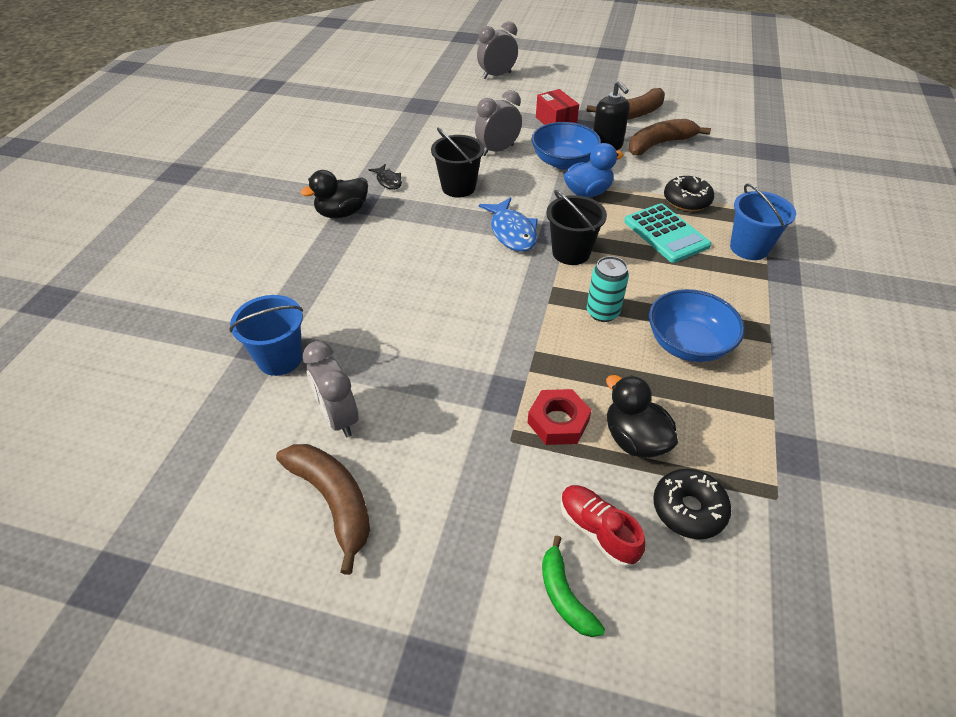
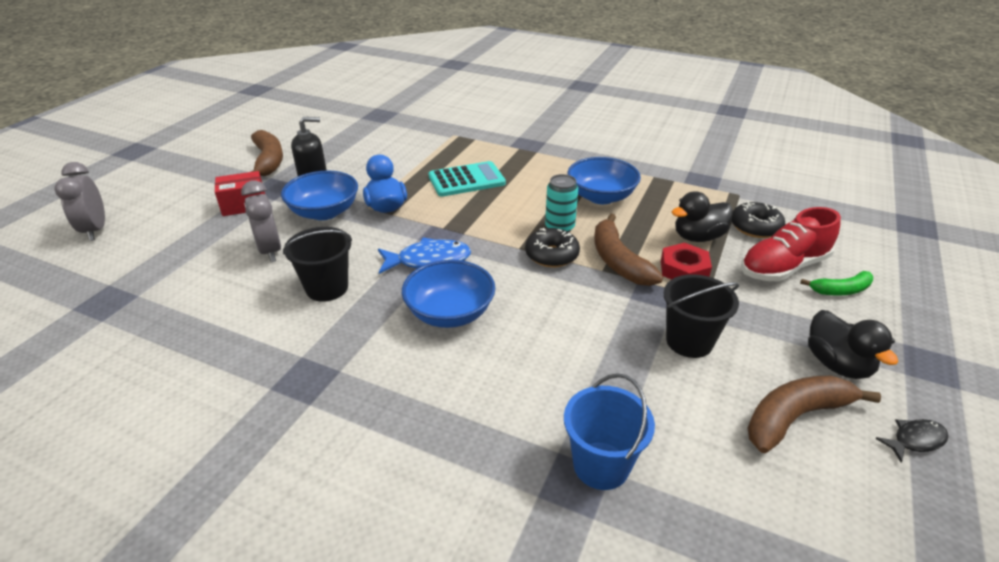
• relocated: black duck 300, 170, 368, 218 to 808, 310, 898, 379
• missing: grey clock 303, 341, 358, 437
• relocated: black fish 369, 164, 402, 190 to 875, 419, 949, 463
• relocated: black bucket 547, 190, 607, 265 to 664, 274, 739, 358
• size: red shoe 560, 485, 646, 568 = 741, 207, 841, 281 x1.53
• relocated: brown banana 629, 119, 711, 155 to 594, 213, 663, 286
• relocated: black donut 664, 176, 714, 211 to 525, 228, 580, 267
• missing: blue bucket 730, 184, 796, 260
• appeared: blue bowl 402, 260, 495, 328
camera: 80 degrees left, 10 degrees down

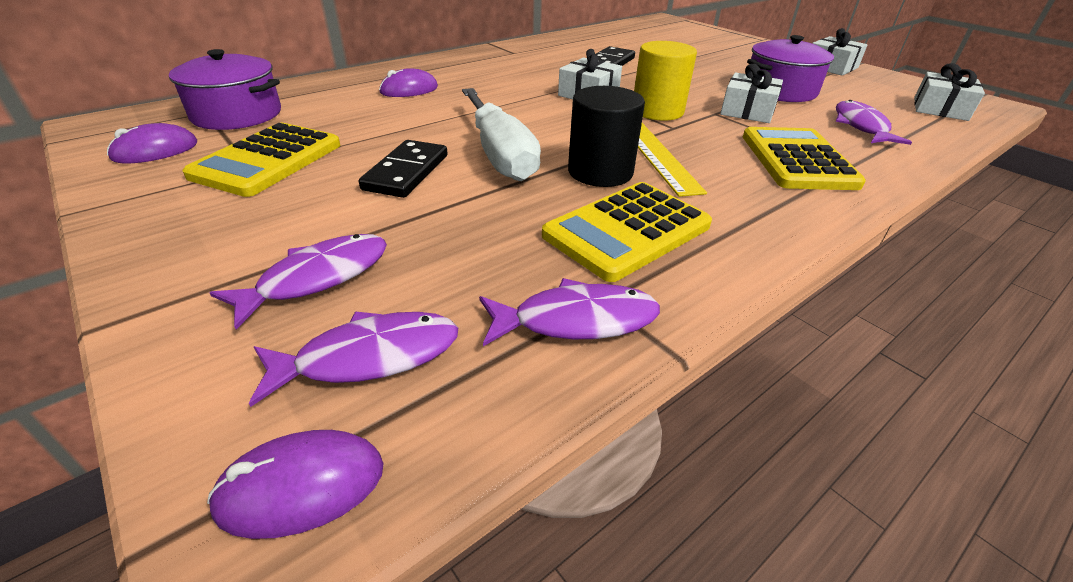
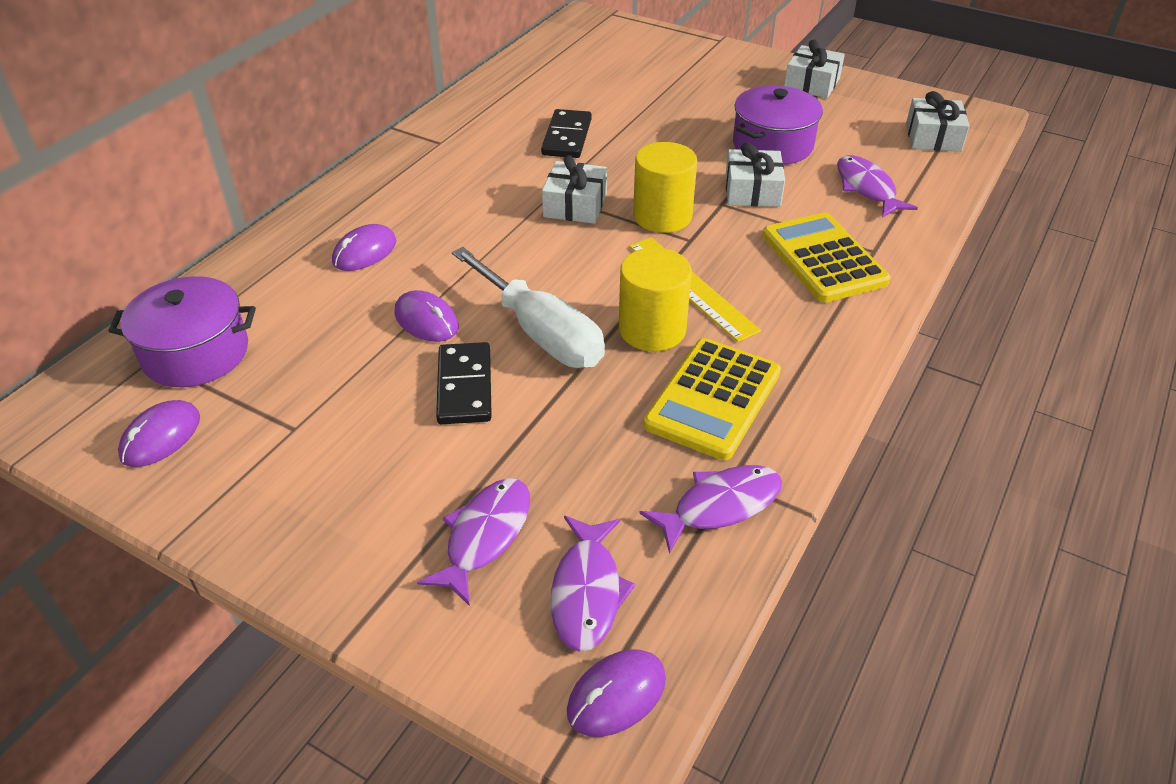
• missing: yellow calculator 182, 123, 340, 197
• spun: purple fish 249, 311, 458, 407 = 551, 516, 635, 652 135 degrees clockwise
• colour: black cylinder 568, 86, 645, 187 to yellow cylinder 619, 248, 692, 351
• appeared: purple mouse 394, 290, 459, 342
camera: 20 degrees left, 5 degrees up

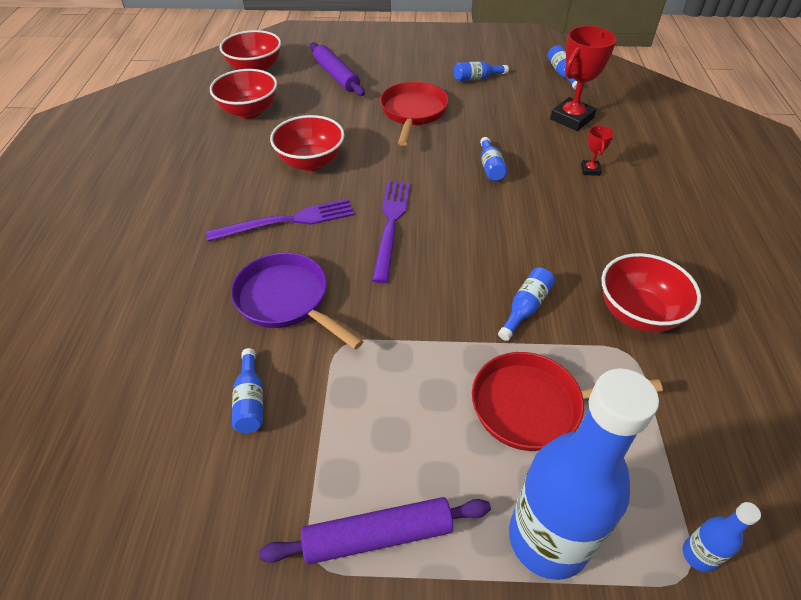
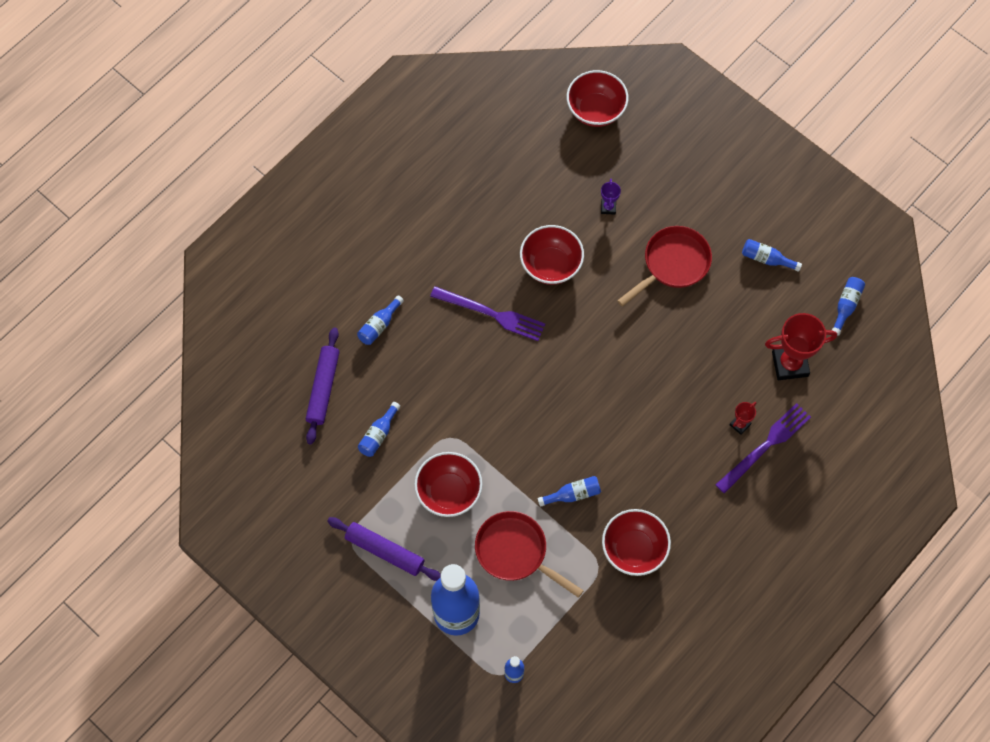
• relocated: red bowl 210, 69, 277, 119 to 414, 452, 482, 517
• missing: purple pan 231, 252, 364, 350
• relocated: purple rolling pin 310, 42, 365, 96 to 306, 327, 339, 445
• relocated: purple fork 372, 181, 410, 283 to 716, 403, 811, 493
• relocated: blue bottle 480, 137, 507, 181 to 357, 295, 404, 345
• appeared: purple trophy 601, 179, 621, 215
camera: 40 degrees right, 20 degrees up

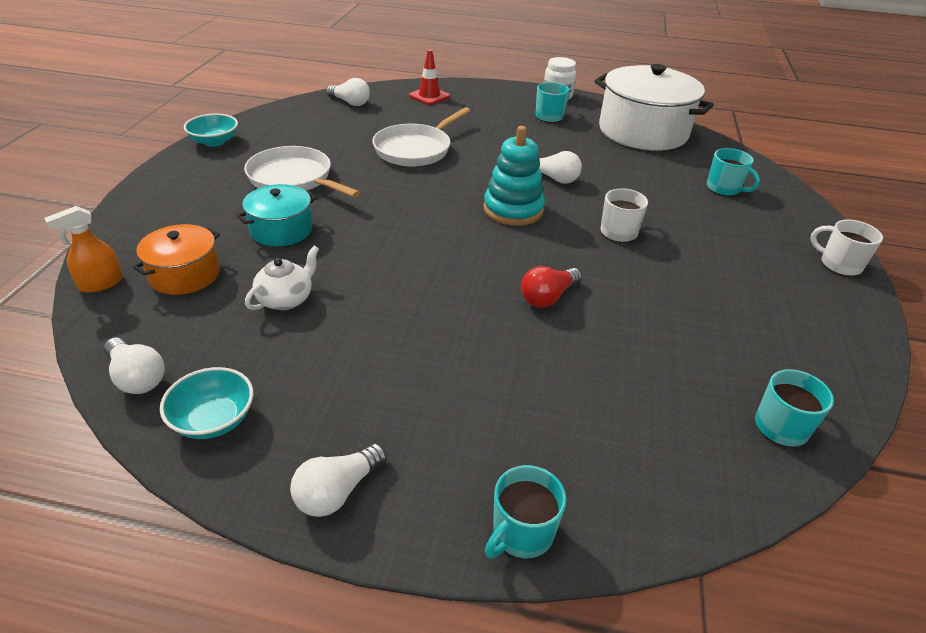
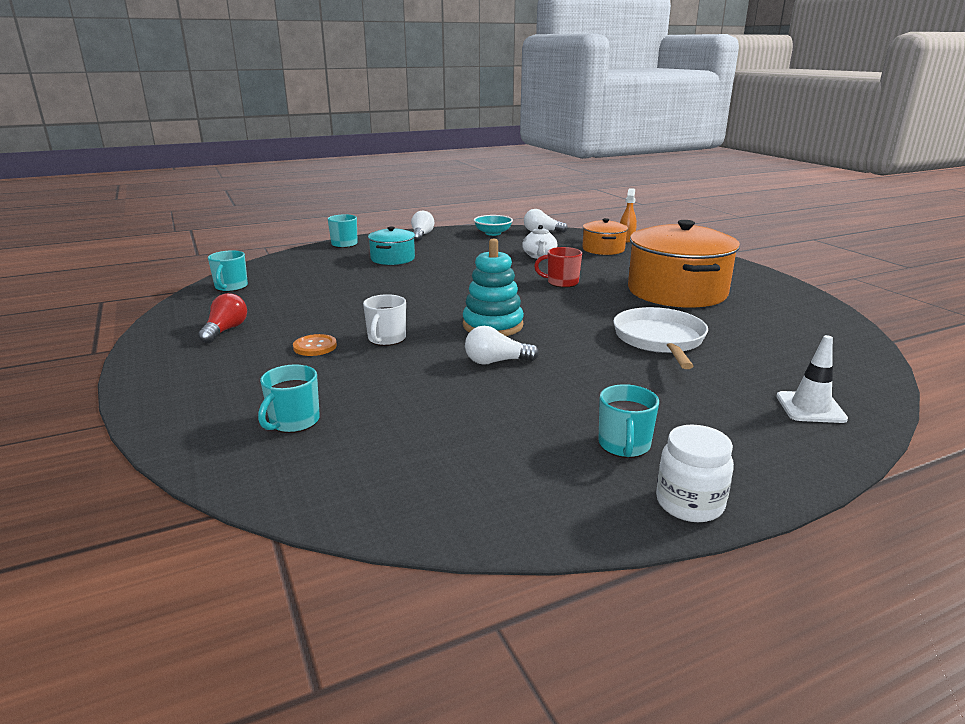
• missing: turquoise bowl 184, 114, 238, 147
• relocated: turquoise pot 236, 184, 317, 246 to 368, 227, 415, 265
• exchanged: white pan 244, 146, 360, 198 to orange pot 628, 220, 740, 308
• missing: white light bulb 326, 78, 370, 106
• colour: red traffic cone 409, 49, 450, 105 to white traffic cone 776, 335, 848, 423
• relocated: red light bulb 521, 266, 582, 308 to 198, 293, 247, 343
• missing: white pot 594, 64, 714, 150
• spun: turquoise mug 707, 148, 760, 196 = 258, 364, 320, 433 75 degrees counterclockwise
• missing: white mug 810, 220, 883, 276
• appeared: orange button 293, 334, 337, 356
• appeared: red mug 534, 247, 582, 288
camera: 145 degrees right, 15 degrees down

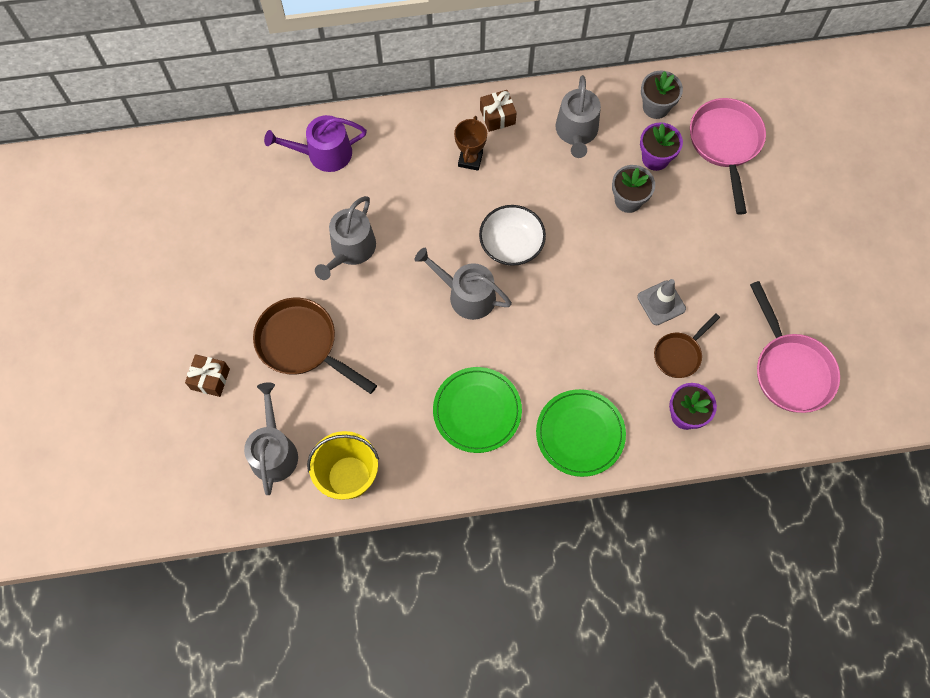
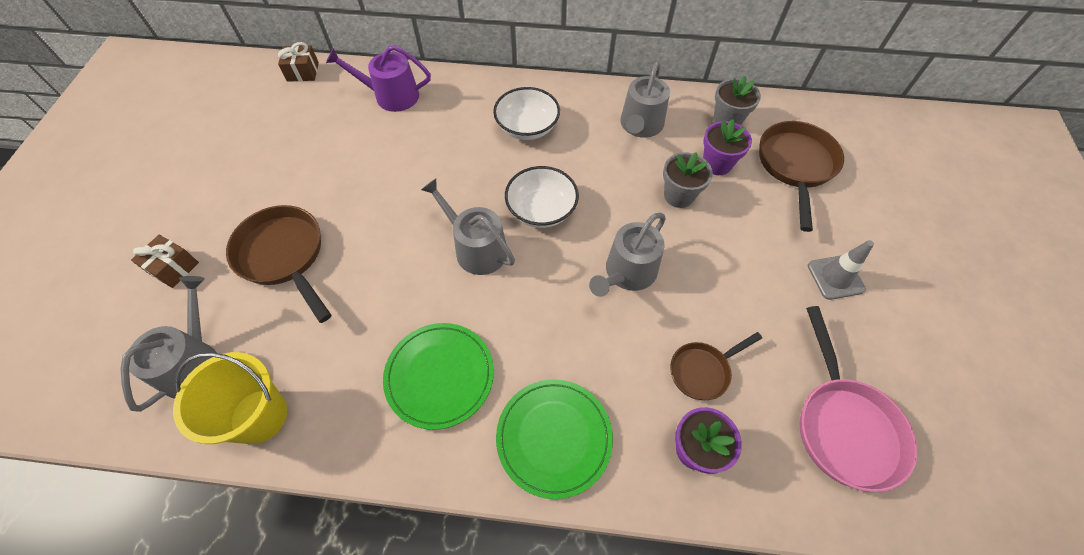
• relocated: grey watering can 315, 196, 376, 280 to 589, 213, 666, 297
• exchanged: brown trophy 454, 116, 487, 171 to white bowl 493, 87, 560, 140
• relocated: brown gift 480, 90, 517, 132 to 278, 42, 319, 82
• relocated: grey traffic cone 637, 279, 686, 325 to 808, 240, 874, 300
• colour: pink pan 690, 98, 766, 215 to brown pan 759, 121, 844, 232
camera: 15 degrees right, 10 degrees down

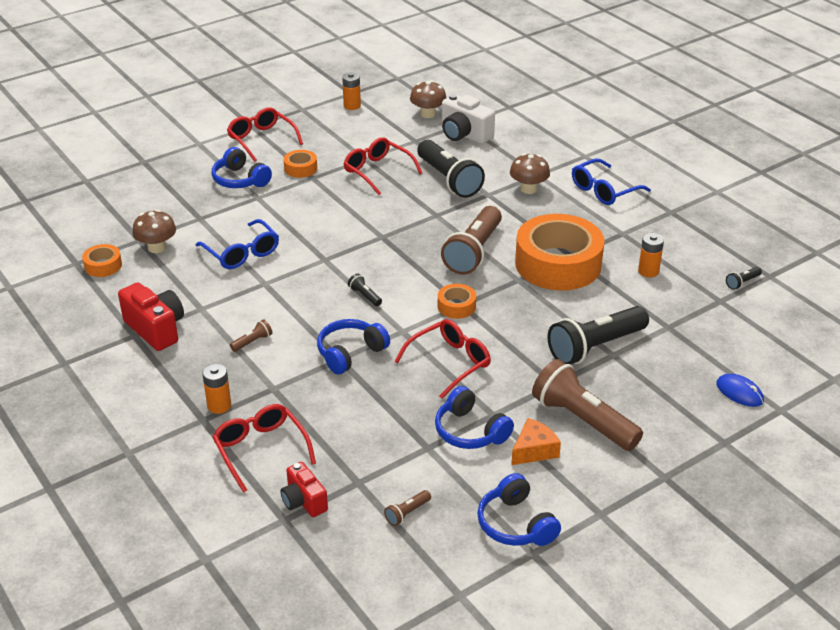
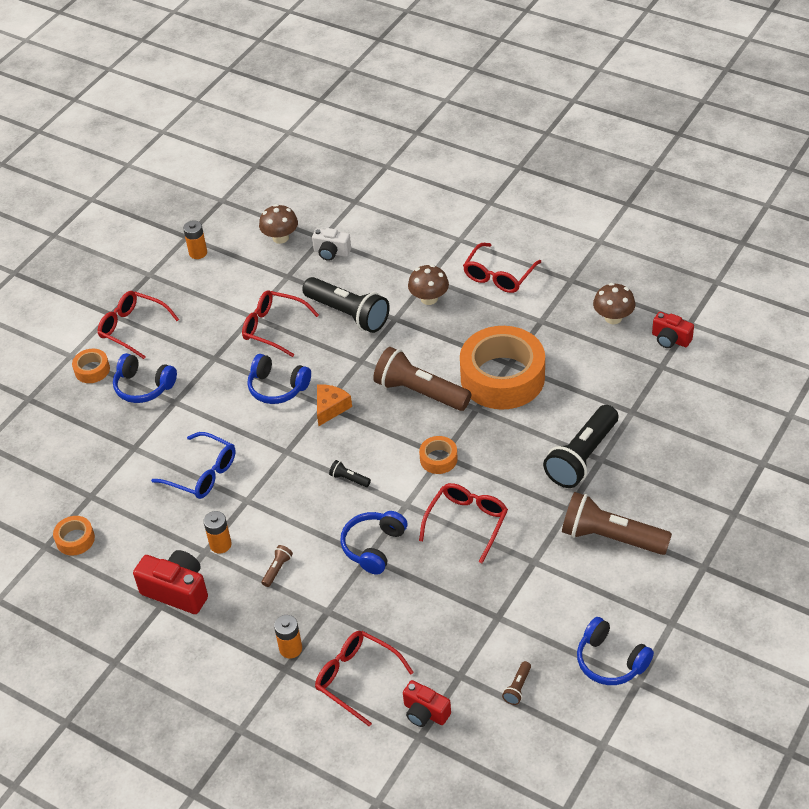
• relocated: brown mushroom 132, 209, 176, 253 to 593, 283, 635, 324
• relocated: orange tape 283, 150, 317, 178 to 72, 349, 110, 383
• relocated: blue headphones 435, 386, 514, 449 to 247, 354, 311, 404
• spun: brown flashlight 441, 206, 502, 275 = 373, 347, 471, 411 120 degrees clockwise
• size: white camera 442, 94, 495, 144 = 312, 228, 351, 261 x0.64
• relocated: orange cheese 511, 418, 561, 465 to 317, 384, 352, 426
• colour: blue glasses 572, 159, 651, 205 to red glasses 463, 243, 541, 293
• relocated: orange battery 638, 233, 664, 278 to 203, 511, 232, 554
• missing: blue mouse 716, 374, 764, 407
• exchanged: black flashlight 726, 267, 762, 290 to red camera 652, 312, 694, 348
camera: 20 degrees left, 10 degrees up

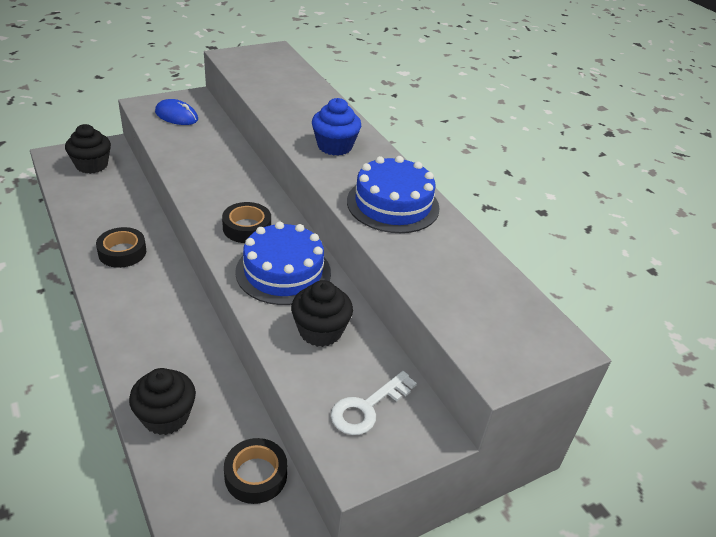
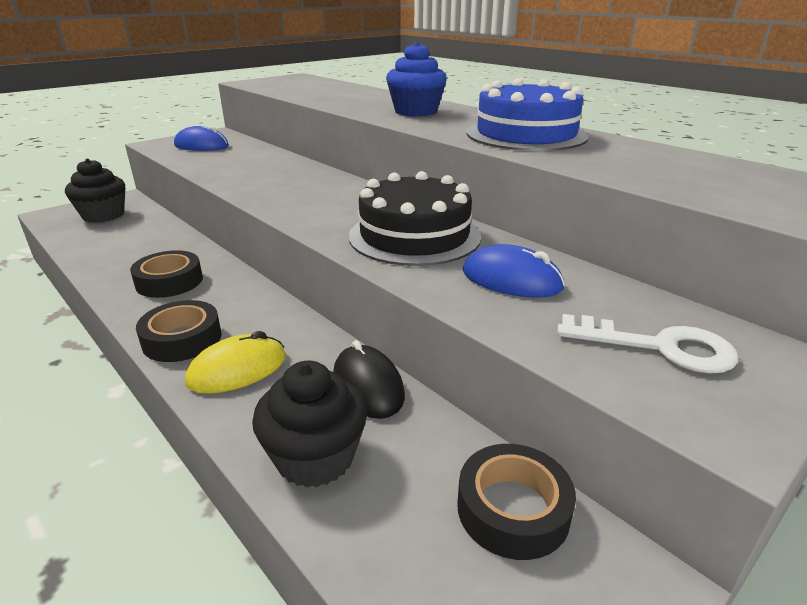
• relocated: black tape 222, 202, 271, 243 to 136, 300, 222, 362
• colour: blue cake 235, 222, 331, 305 to black cake 349, 171, 481, 266
• exchanged: black cupcake 291, 280, 353, 347 to blue mouse 463, 244, 565, 298
• spun: white key 331, 371, 417, 435 = 557, 314, 738, 374 105 degrees counterclockwise
• appeared: yellow mouse 185, 331, 286, 394
• appeared: black mouse 333, 340, 405, 419
camera: 10 degrees left, 10 degrees down

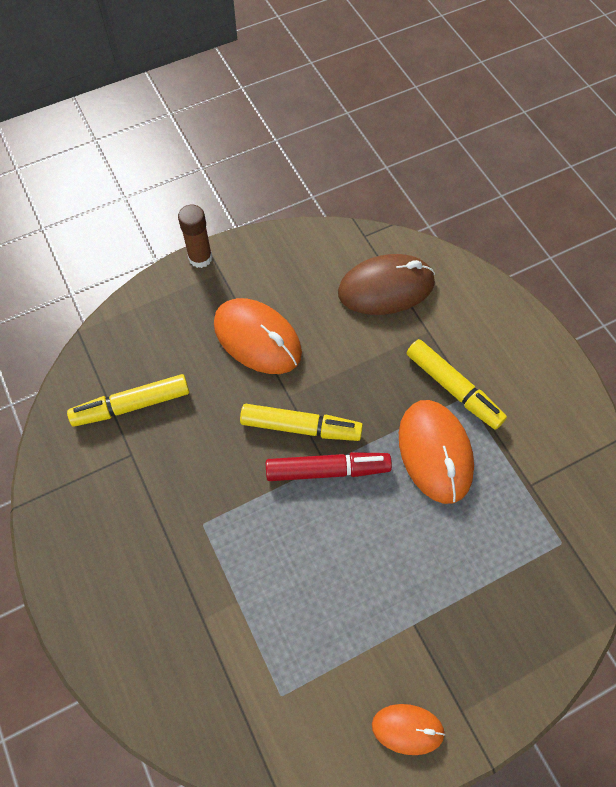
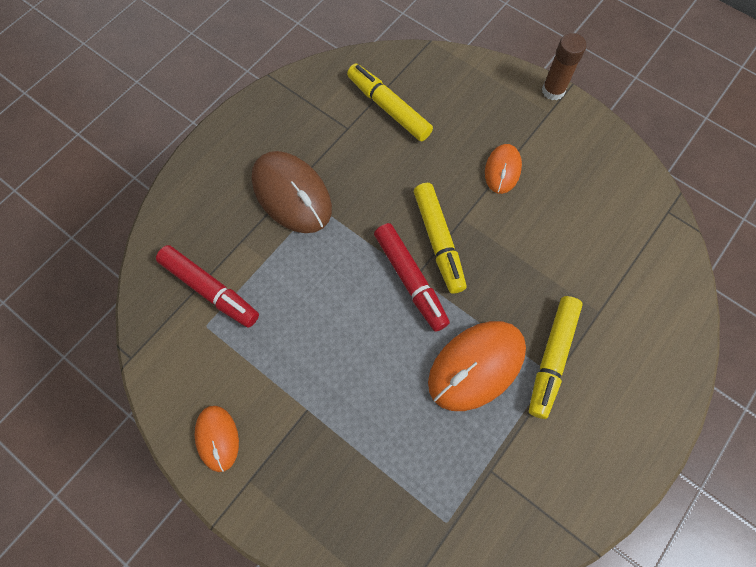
• size: orange mouse 214, 298, 302, 374 = 485, 144, 522, 194 x0.56
• relocated: brown mouse 338, 254, 435, 315 to 252, 151, 332, 233
• appeared: red marker 156, 245, 259, 328
camera: 65 degrees right, 5 degrees up

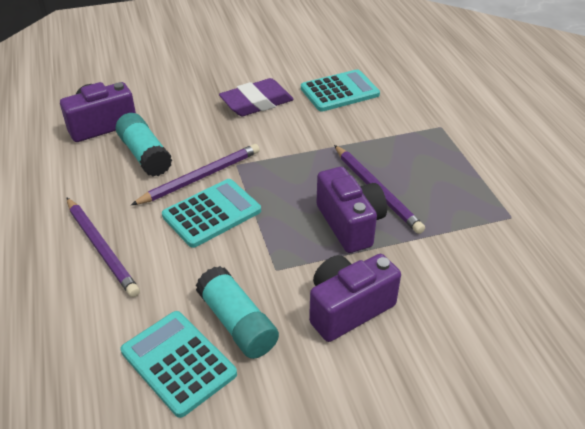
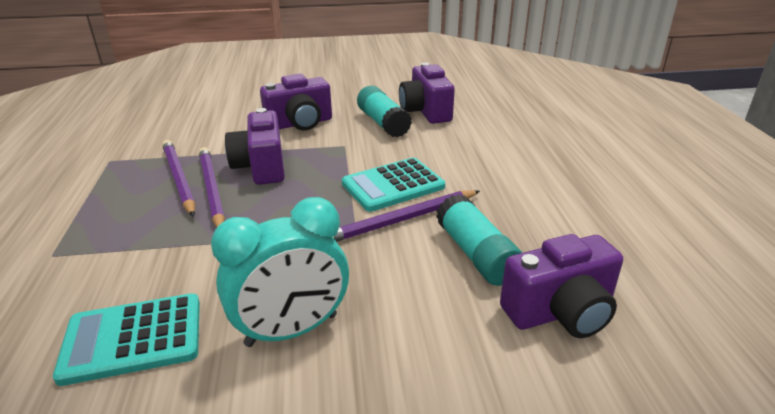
• relocated: purple pencil 67, 198, 140, 297 to 162, 140, 195, 217
• exchanged: turquoise calculator 121, 311, 237, 418 to purple camera 399, 62, 455, 124
• exchanged: purple eraser 219, 78, 294, 116 to turquoise clock 211, 197, 349, 347
camera: 170 degrees left, 10 degrees down

